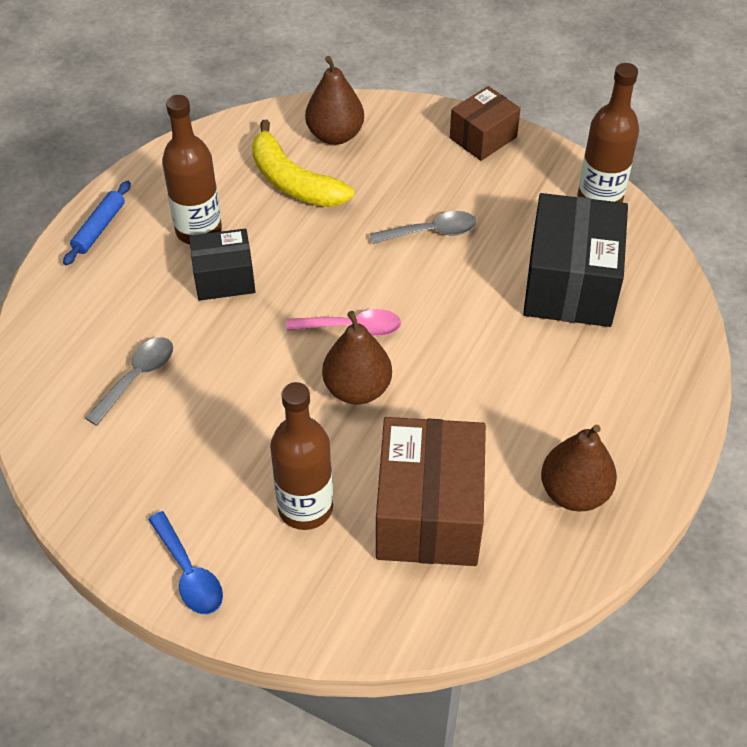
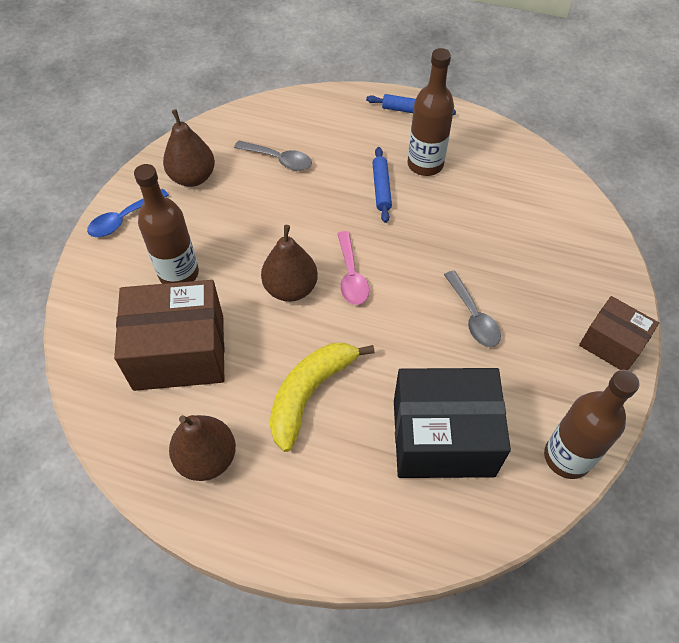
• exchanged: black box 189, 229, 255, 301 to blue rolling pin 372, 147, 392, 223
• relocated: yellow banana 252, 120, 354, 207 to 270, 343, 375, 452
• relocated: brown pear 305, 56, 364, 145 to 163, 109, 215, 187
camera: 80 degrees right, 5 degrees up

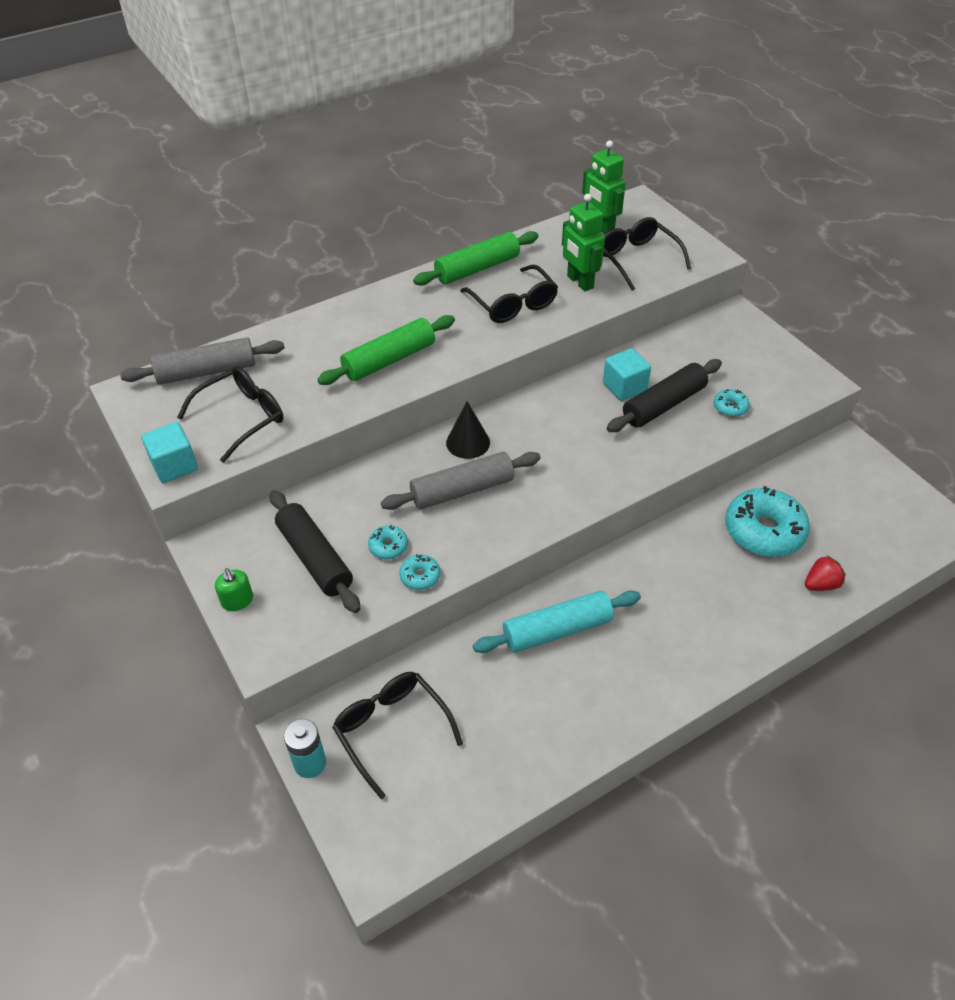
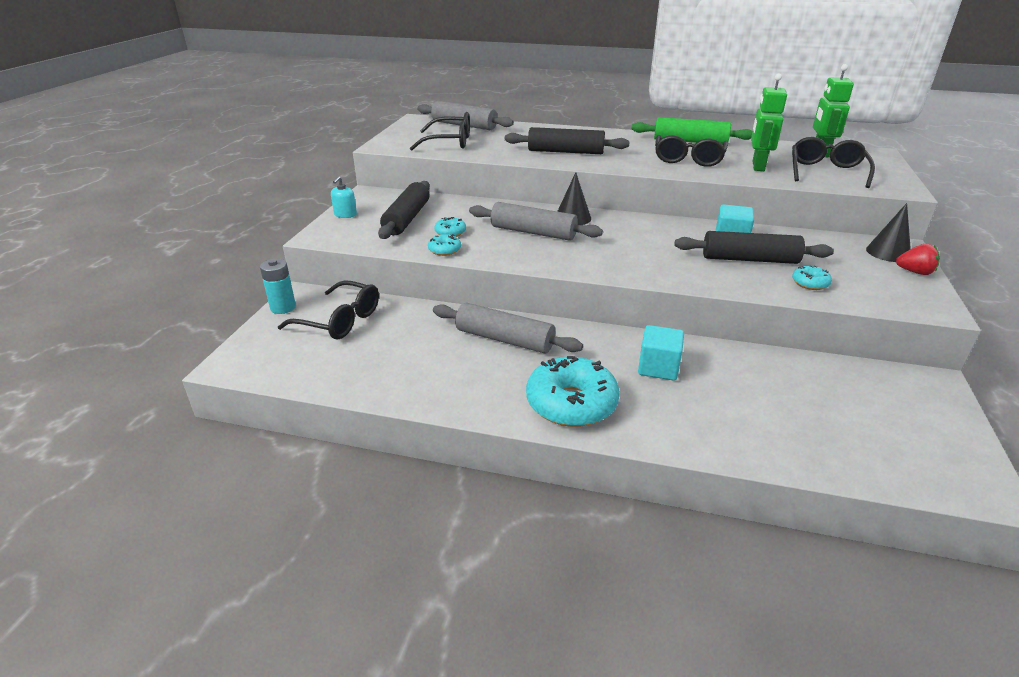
• relocated: turquoise cube 141, 422, 198, 483 to 638, 325, 684, 381
• colour: green soap dispenser 215, 568, 253, 611 to turquoise soap dispenser 331, 176, 357, 218
• colour: green rolling pin 317, 315, 455, 385 to black rolling pin 505, 127, 630, 154
• spun: black glasses 332, 672, 463, 799 = 278, 280, 379, 339 105 degrees clockwise
• colour: turquoise rolling pin 473, 590, 641, 653 to grey rolling pin 433, 303, 583, 353
• relocated: turquoise donut 725, 486, 810, 557 to 526, 356, 620, 427
• relocated: red strawberry 805, 555, 846, 591 to 896, 244, 940, 275
• appeared: black cone 866, 203, 911, 262
camera: 45 degrees right, 15 degrees down

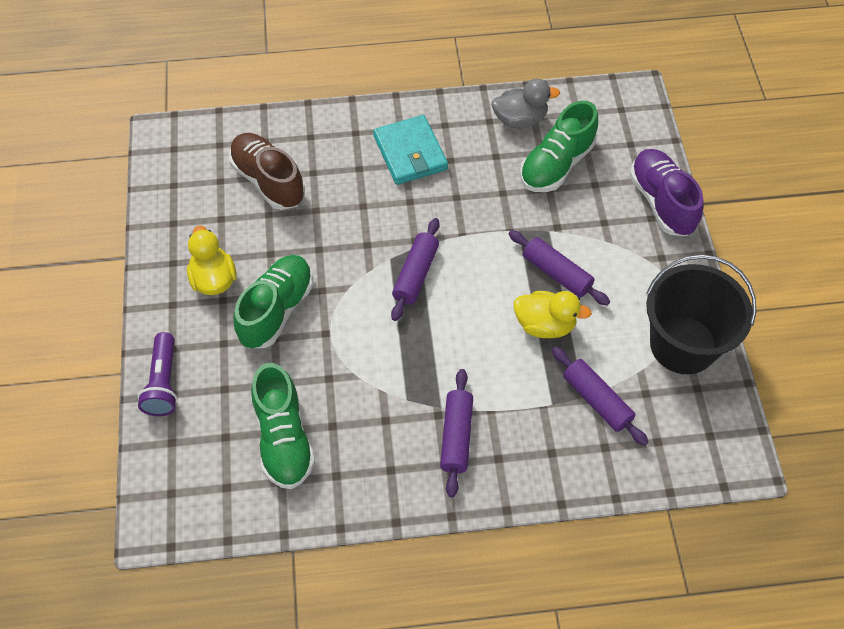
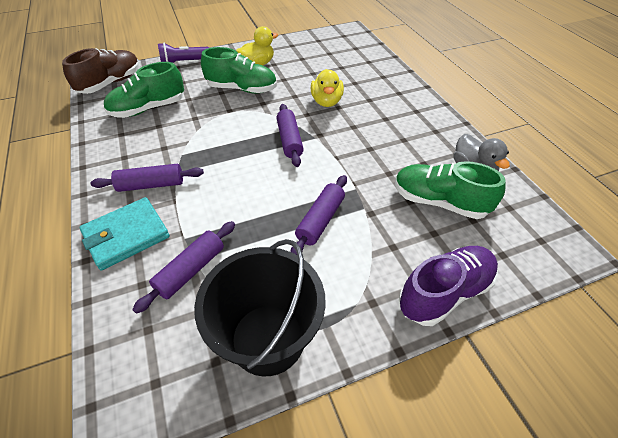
• relocated: brown shoe 229, 133, 305, 210 to 62, 48, 140, 94
• relocated: turquoise wallet 373, 115, 448, 185 to 80, 197, 170, 271
• spun: purple rolling pin 391, 218, 440, 321 = 277, 104, 304, 167 75 degrees clockwise
• relocated: yellow duck 514, 291, 592, 338 to 310, 69, 344, 107
camera: 75 degrees right, 10 degrees down

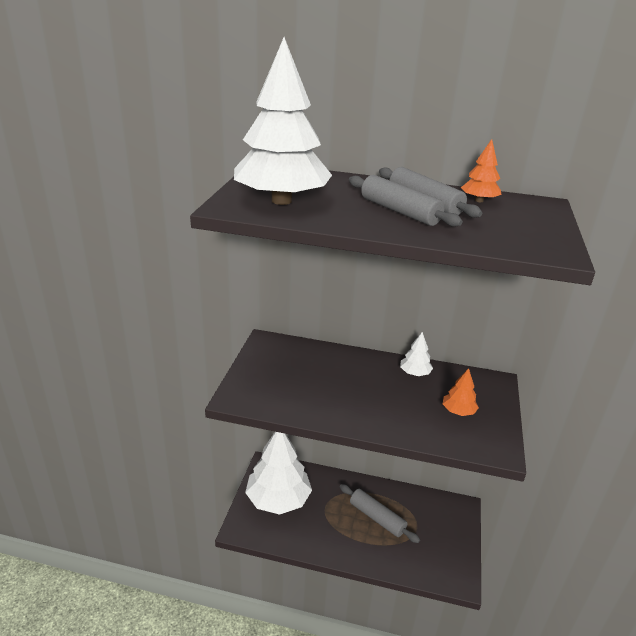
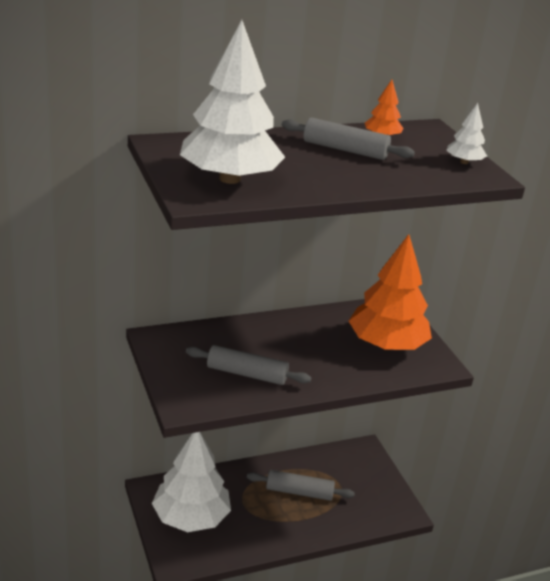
• relocated: grey rolling pin 349, 175, 463, 227 to 186, 345, 311, 385
• relocated: white tree 400, 332, 433, 376 to 446, 103, 487, 164
• size: orange tree 443, 368, 479, 416 = 349, 234, 432, 350 x2.31
camera: 35 degrees left, 0 degrees up

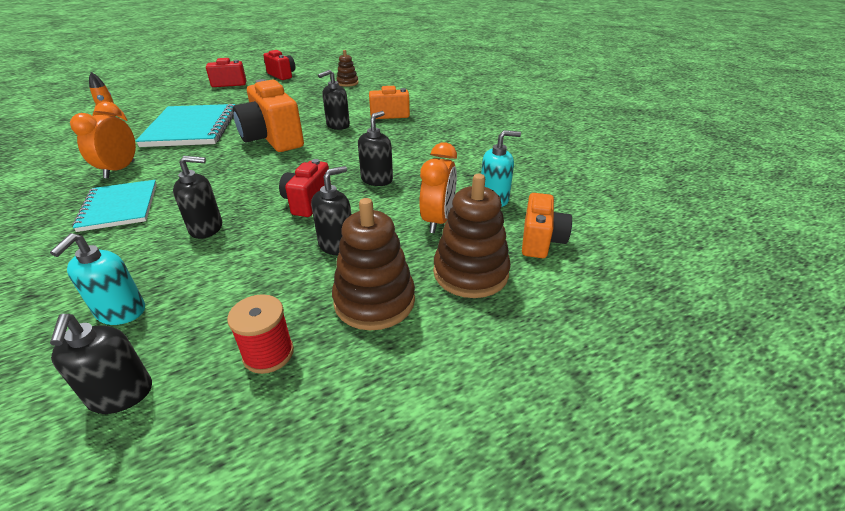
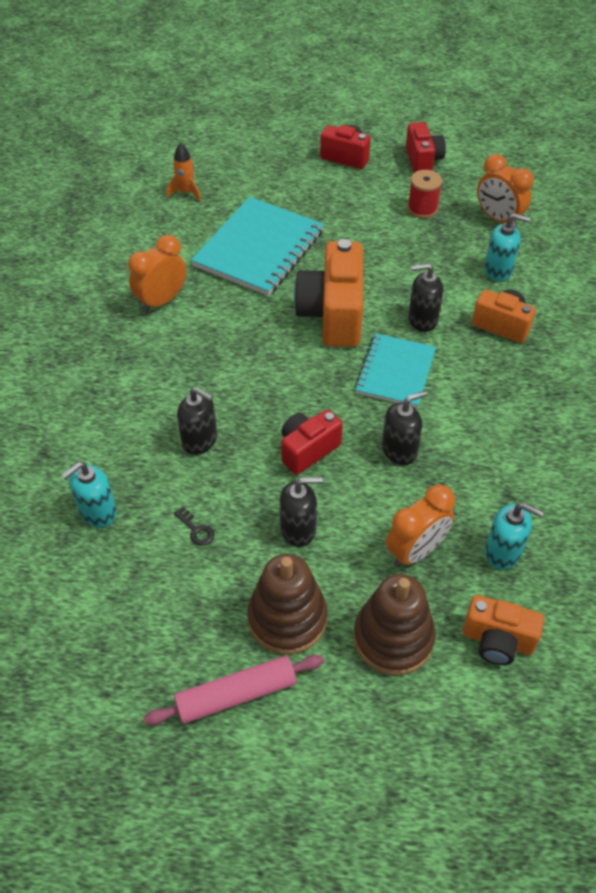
• missing: black soap dispenser 50, 314, 152, 414
• relocated: turquoise notebook 72, 180, 157, 232 to 355, 333, 436, 408
• relocated: red spool 227, 294, 294, 374 to 407, 170, 442, 219
• exchanged: brown stacking toy 337, 50, 359, 87 to orange clock 477, 154, 534, 227
• spun: orange camera 522, 193, 572, 258 = 463, 595, 544, 665 60 degrees clockwise
• appeared: pink rolling pin 144, 655, 324, 725
• appeared: black key 174, 507, 214, 546
• appeared: turquoise soap dispenser 484, 213, 530, 281
camera: 35 degrees right, 15 degrees up

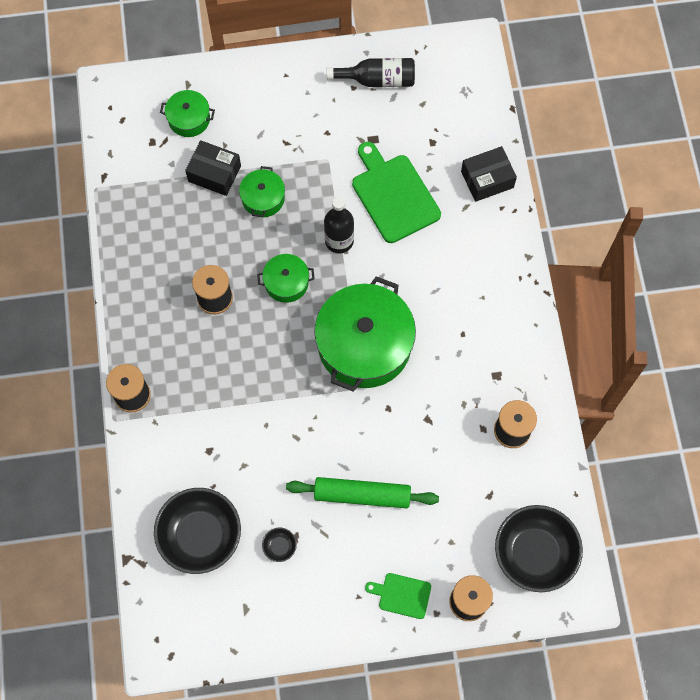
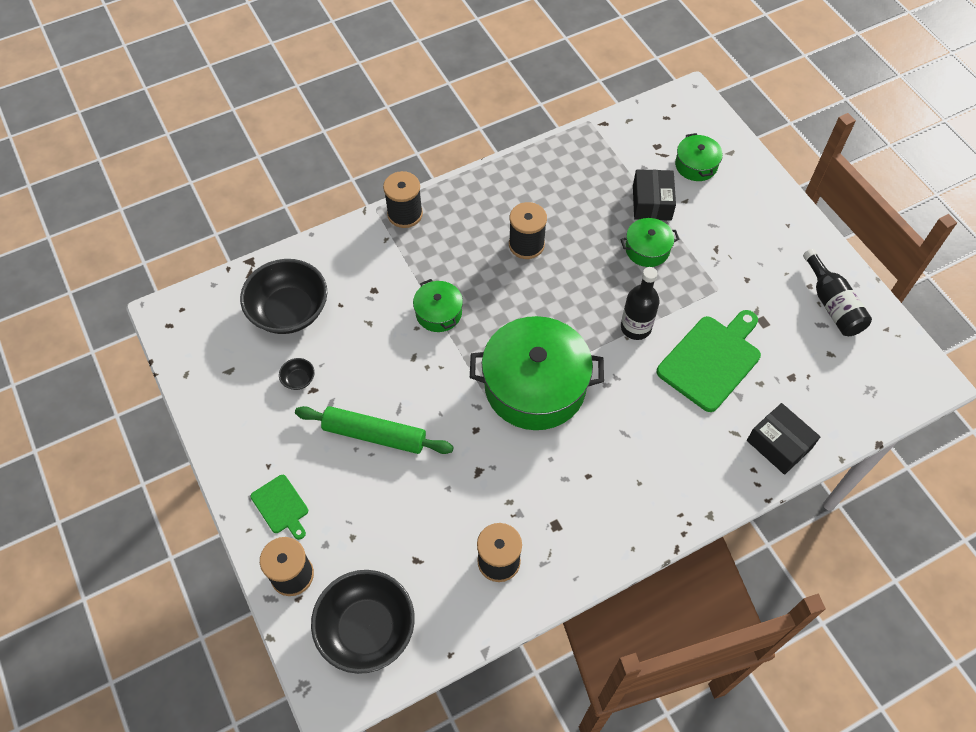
• relocated: green pot 257, 254, 315, 303 to 413, 279, 463, 332
• spun: green rolling pin 286, 477, 439, 508 = 295, 406, 454, 454 60 degrees counterclockwise
• spun: green cutting board 365, 573, 431, 619 = 251, 475, 308, 540 150 degrees clockwise
camera: 70 degrees right, 10 degrees down

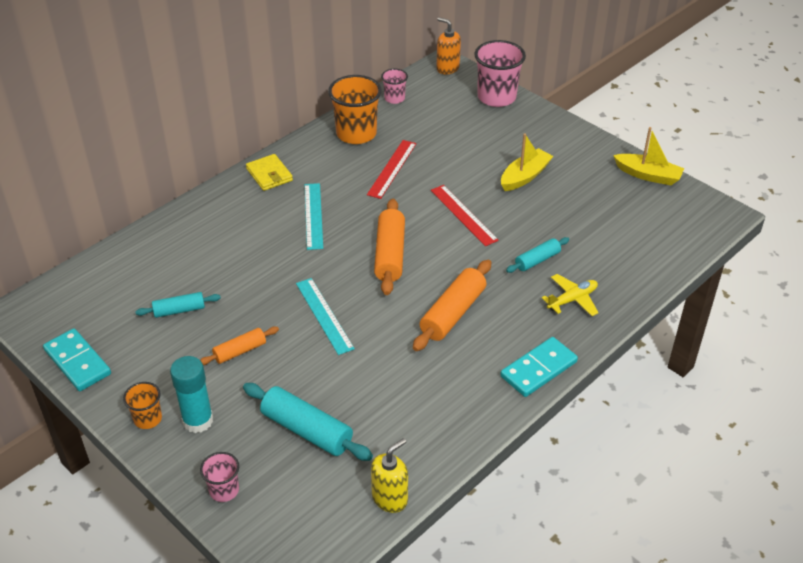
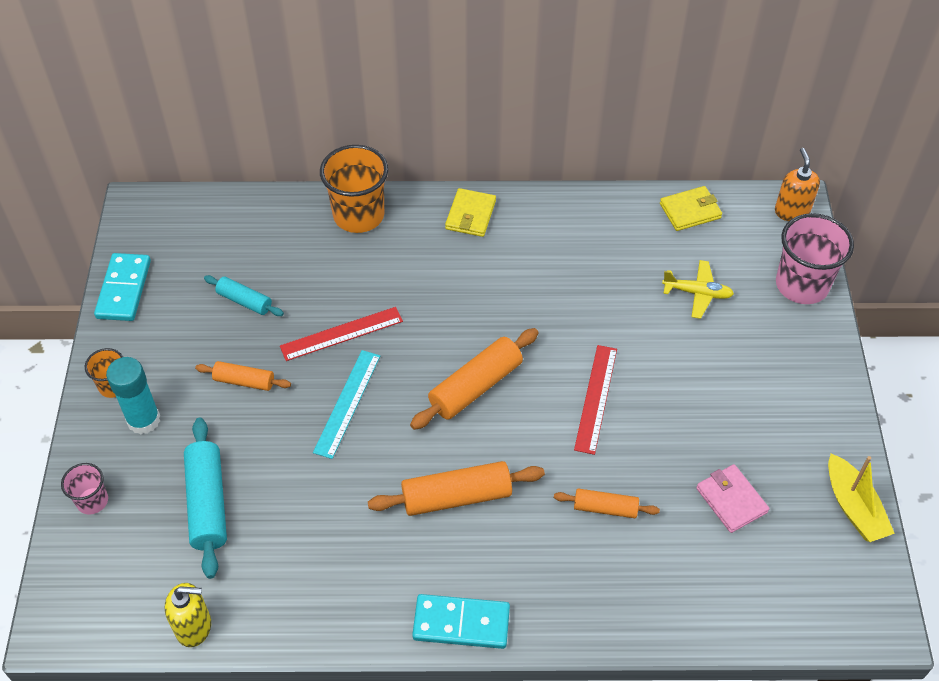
• missing: turquoise ruler 305, 183, 323, 250
• relocated: orange cup 328, 75, 382, 144 to 320, 145, 388, 233
• relocated: red ruler 367, 140, 416, 199 to 280, 307, 403, 361
• exchanged: pink cup 381, 69, 408, 104 to yellow wallet 660, 186, 722, 231
• missing: yellow boat 501, 133, 553, 191
• colour: turquoise rolling pin 506, 237, 569, 273 to orange rolling pin 554, 488, 660, 518
• relocated: yellow plane 542, 274, 599, 316 to 662, 260, 734, 319
• appeared: pink wallet 696, 464, 769, 533
camera: 45 degrees right, 10 degrees up

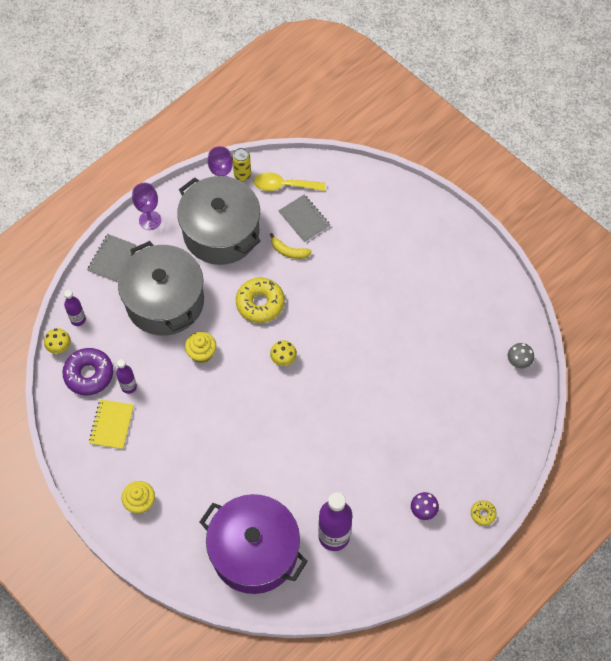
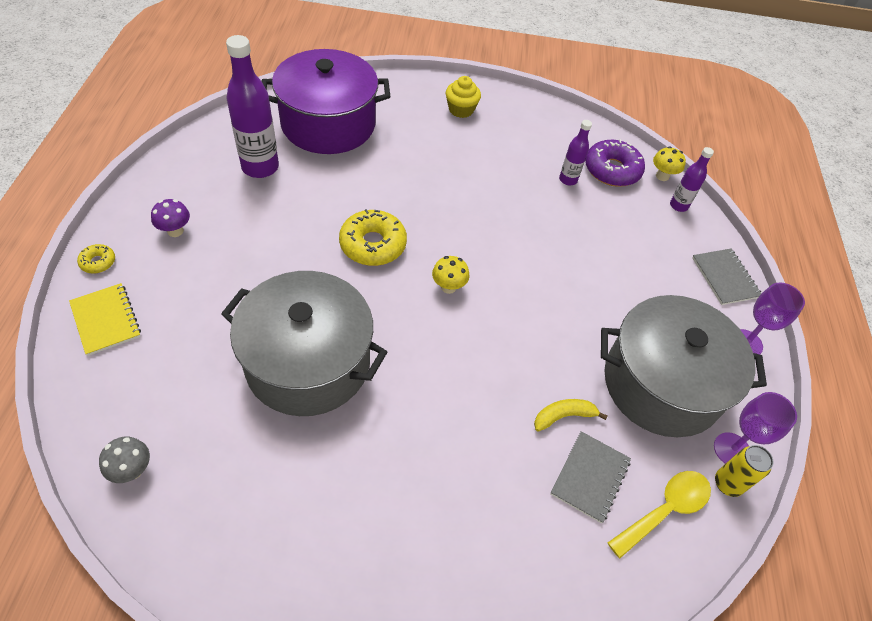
• relocated: yellow notebook 89, 399, 134, 449 to 69, 283, 141, 356
• relocated: grey pot 118, 241, 204, 336 to 221, 271, 387, 416
• missing: yellow cupcake 185, 332, 216, 363
• relocated: yellow donut 236, 277, 285, 323 to 339, 209, 407, 266
• spun: grey notebook 279, 195, 330, 243 = 550, 431, 631, 523 75 degrees counterclockwise
camera: 135 degrees right, 10 degrees down

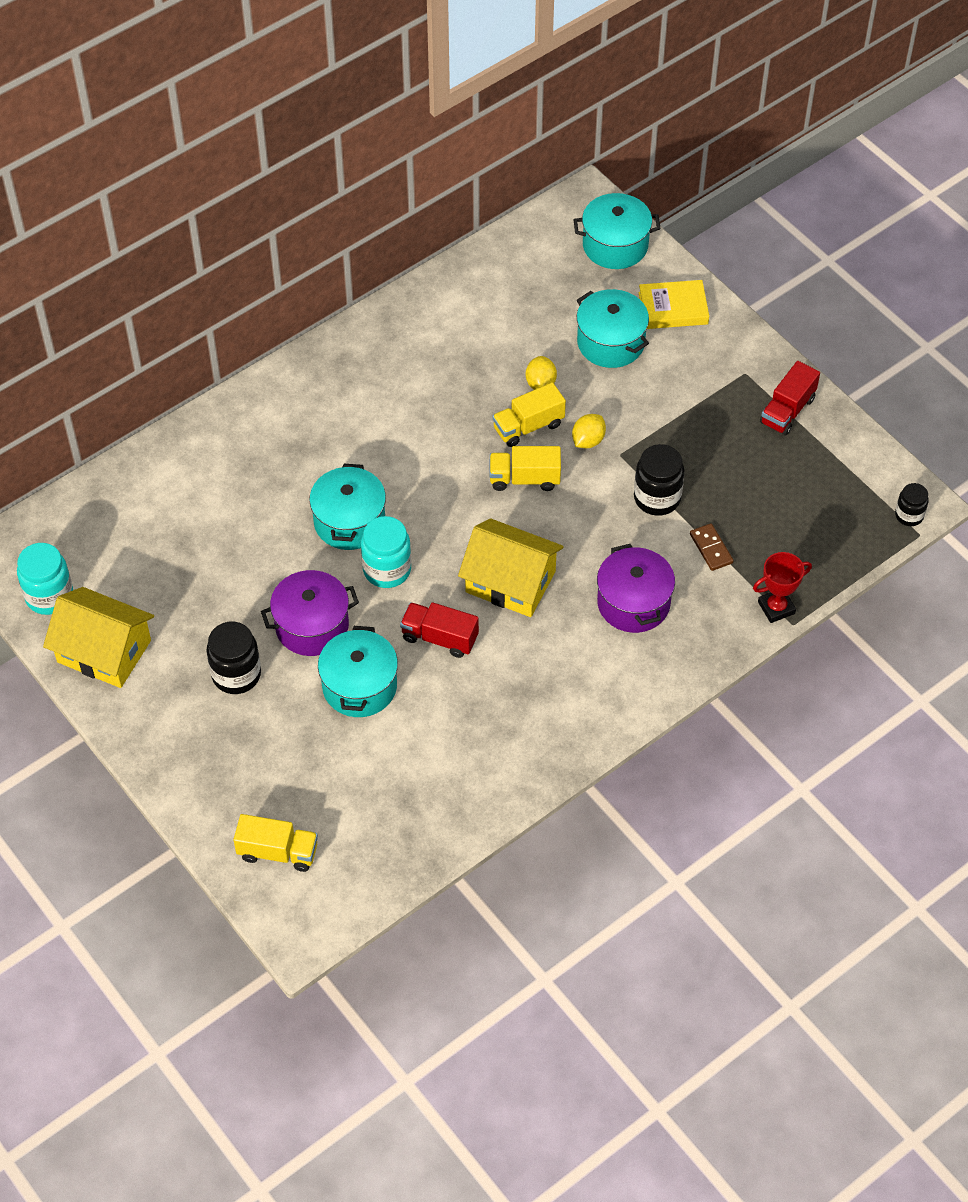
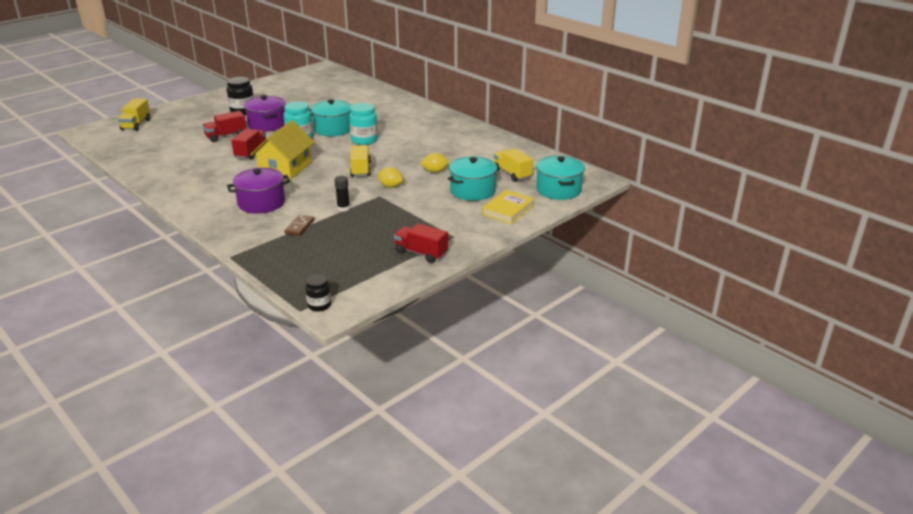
• relocated: turquoise jar 17, 543, 73, 615 to 349, 103, 378, 145
• missing: yellow house 43, 587, 154, 688
• exchanged: turquoise pot 318, 626, 398, 717 to red truck 202, 111, 247, 142
• relocated: yellow truck 492, 382, 566, 447 to 494, 149, 533, 182
• exchanged: black jar 634, 444, 685, 516 to black glue stick 335, 176, 350, 212
• spun: yellow book 639, 280, 709, 329 = 482, 190, 535, 224 45 degrees clockwise
• spun: brown domino 690, 523, 734, 571 = 284, 215, 315, 236 45 degrees counterclockwise
• missing: red trophy 753, 552, 812, 623
camera: 85 degrees right, 25 degrees down

